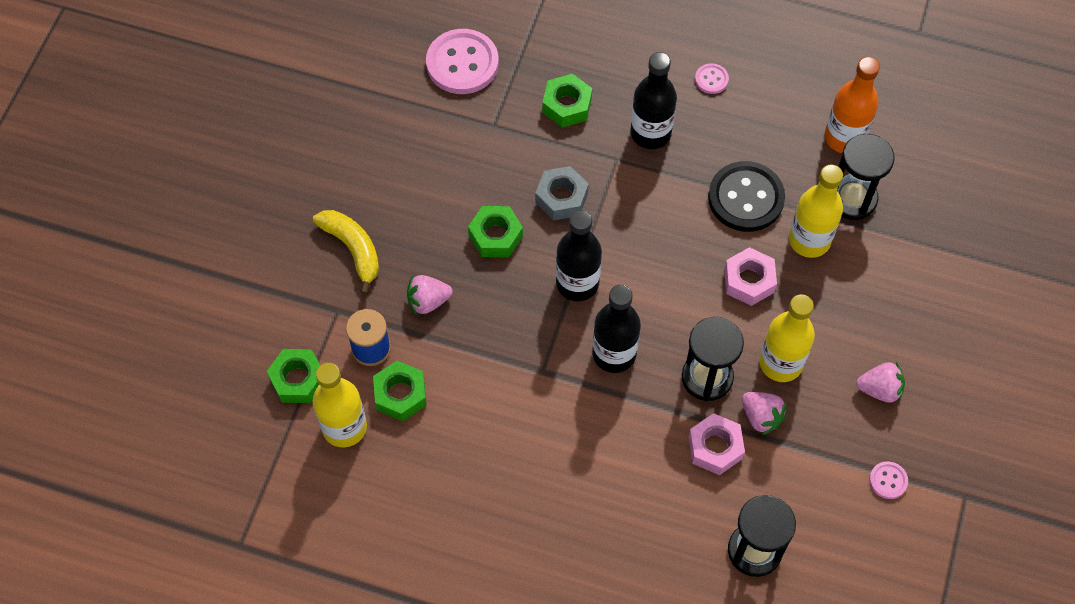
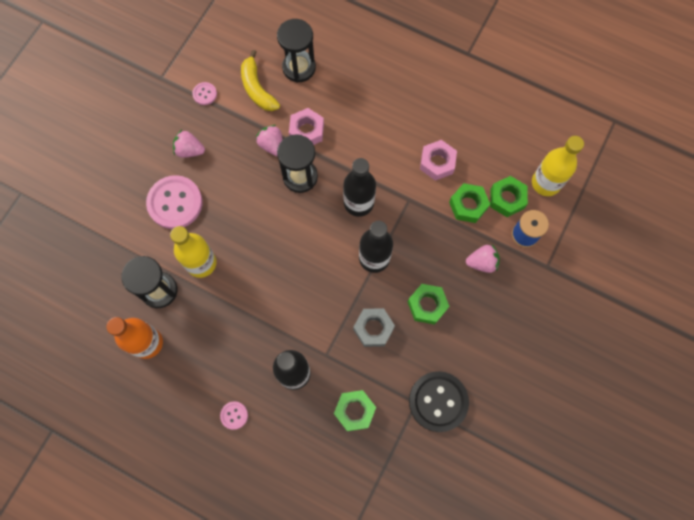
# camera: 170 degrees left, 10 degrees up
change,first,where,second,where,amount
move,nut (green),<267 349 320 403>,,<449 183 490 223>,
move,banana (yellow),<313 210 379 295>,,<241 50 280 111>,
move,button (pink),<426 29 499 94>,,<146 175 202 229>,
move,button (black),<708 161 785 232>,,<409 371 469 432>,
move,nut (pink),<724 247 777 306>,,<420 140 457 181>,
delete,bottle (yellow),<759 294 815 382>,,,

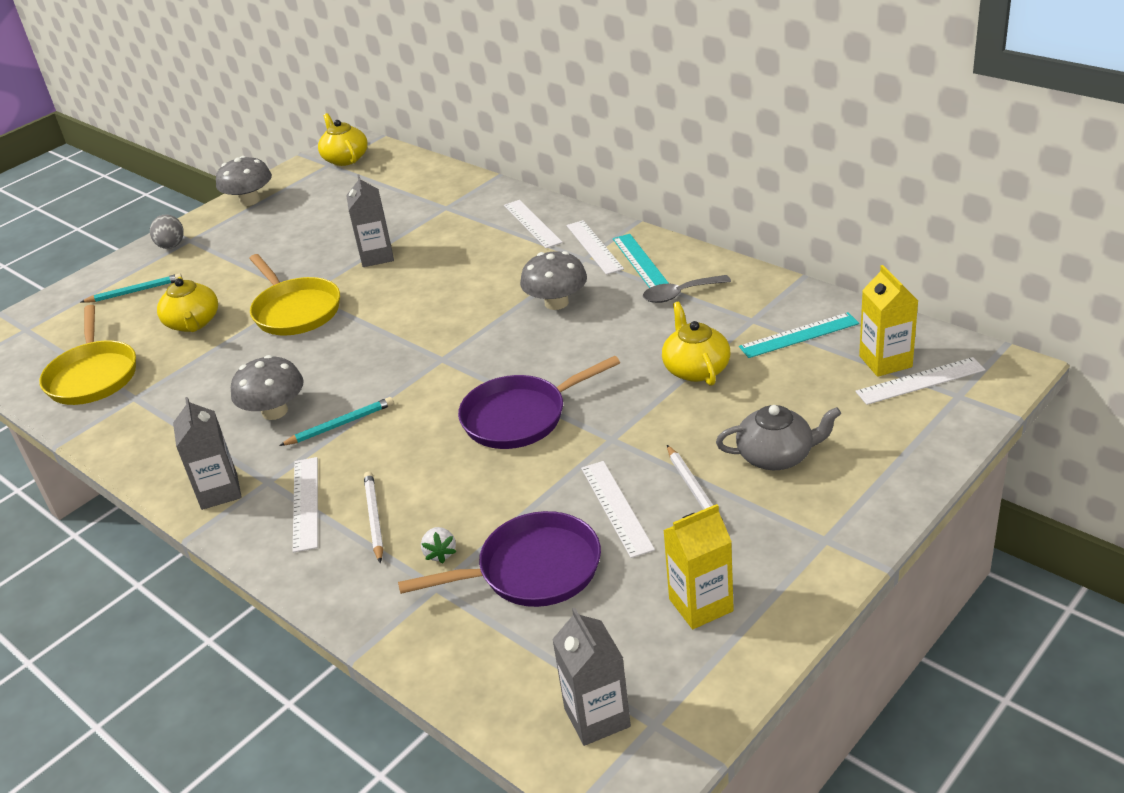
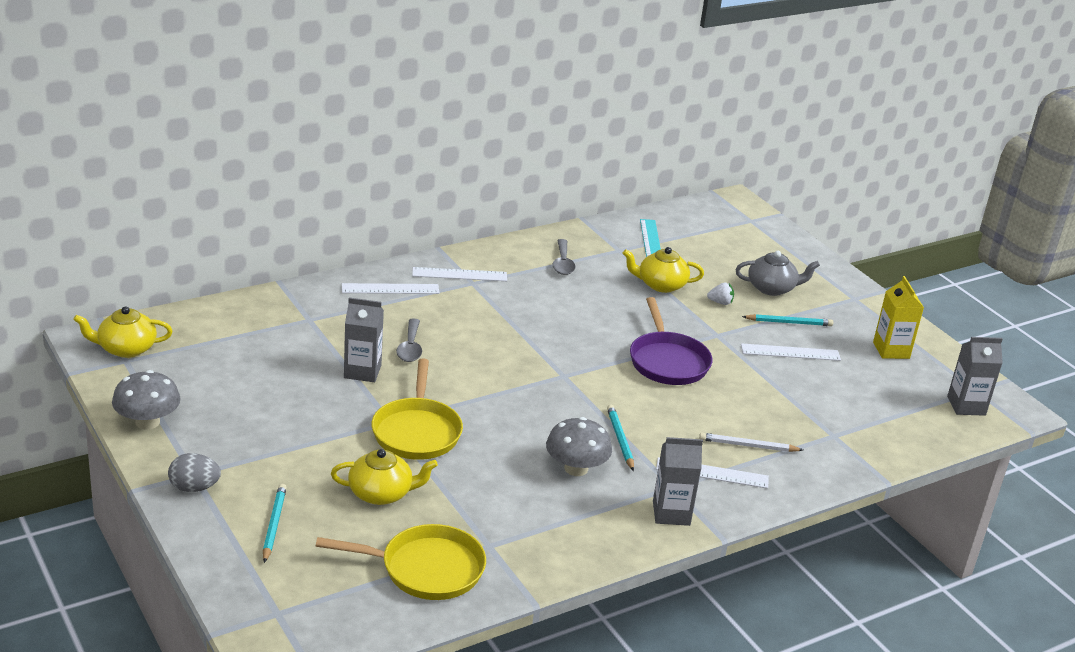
# camera: 80 degrees left, 5 degrees down
change,first,where,second,where,amount
rotate,pan (yellow),<249 254 340 336>,,<372 358 463 460>,105 degrees clockwise
delete,pan (purple),<398 511 601 607>,,,
move,strawberry (white),<421 527 456 563>,,<707 283 734 305>,
delete,mushroom (grey),<520 251 587 310>,,,
delete,ruler (turquoise),<613 234 669 288>,,,
recolor,pencil (white),<667 445 726 527>,pencil (turquoise),<742 314 833 326>,
rotate,teapot (grey),<716 405 841 470>,,<735 251 820 296>,75 degrees clockwise
delete,ruler (white),<855 357 985 405>,,,
delete,carton (yellow),<859 265 918 377>,,,
insert,,,spoon (grey),<396 319 422 362>,

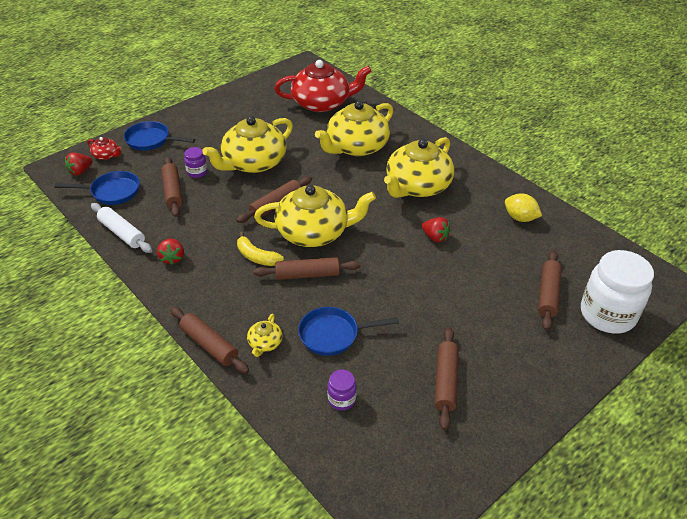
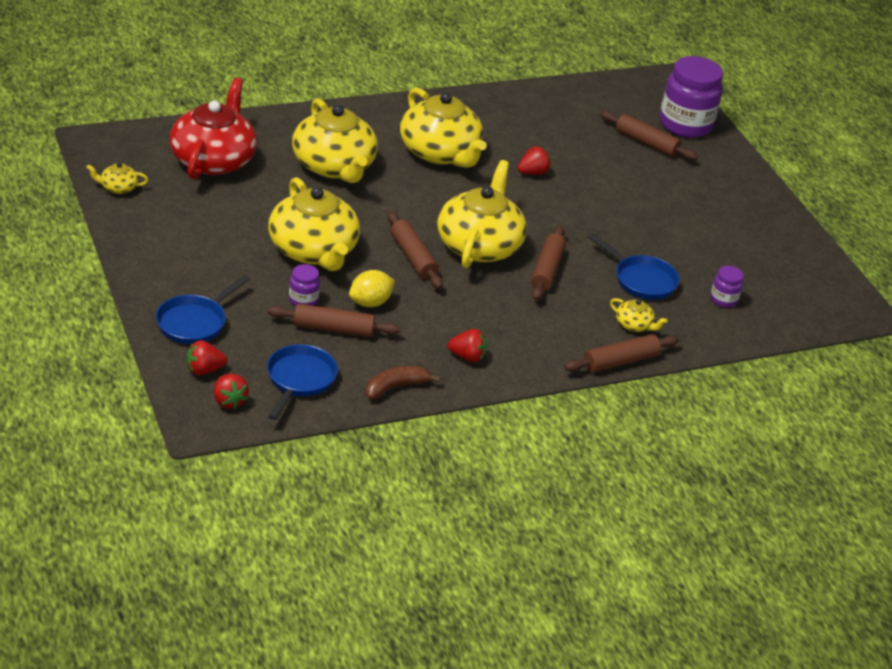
# camera: 75 degrees left, 5 degrees down
change,first,where,second,where,amount
replace,teapot (red),<87 137 122 160>,strawberry (red),<187 340 227 375>,
replace,rolling pin (white),<91 203 152 253>,banana (brown),<366 366 440 399>,
delete,banana (yellow),<237 232 284 266>,,,
rotate,pan (blue),<298 307 399 356>,,<588 233 680 300>,60 degrees counterclockwise
delete,rolling pin (brown),<435 327 459 430>,,,
move,lemon (yellow),<505 193 542 222>,,<349 270 395 307>,
recolor,jar (white),<581 250 654 334>,jar (purple),<660 56 723 138>,
insert,,,teapot (yellow),<86 162 148 194>,

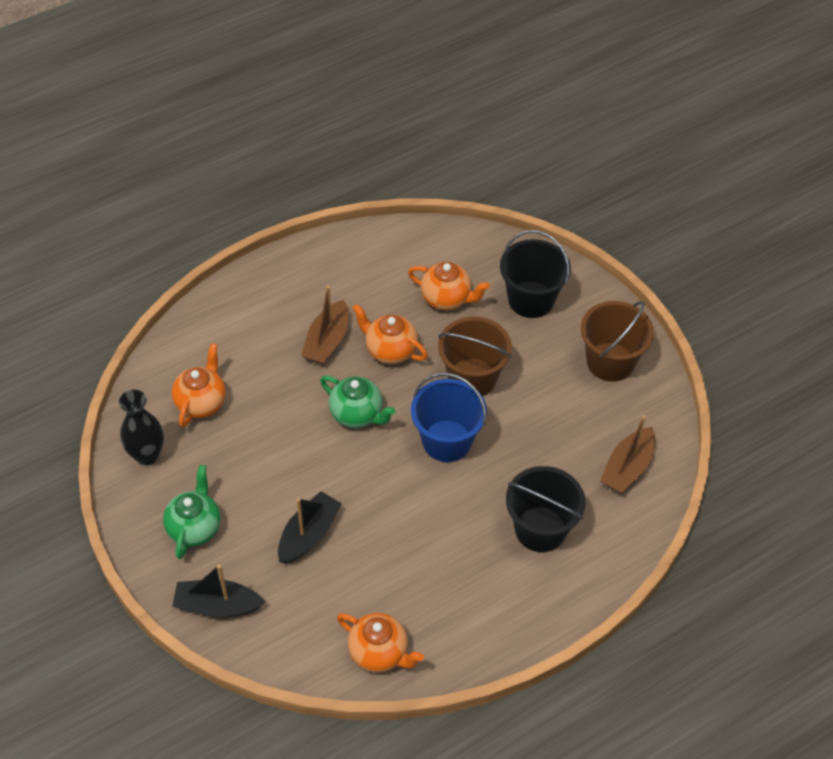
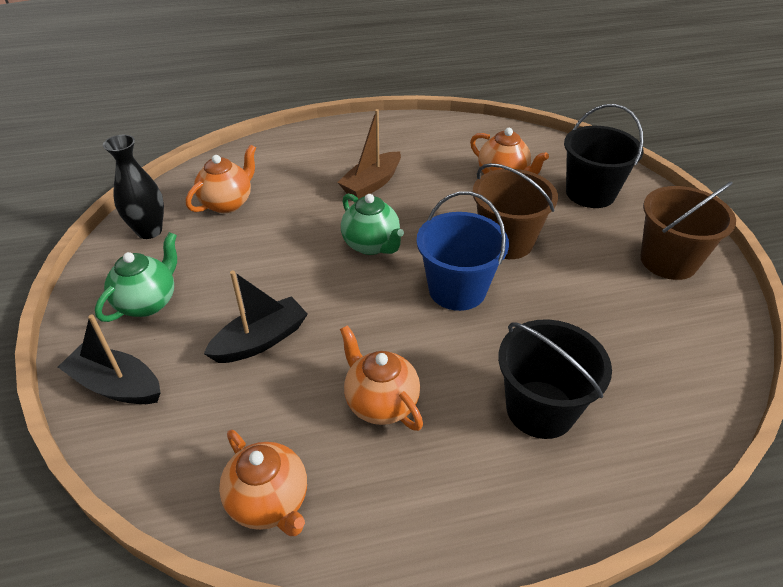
# camera: 20 degrees right, 10 degrees down
change,first,where,second,where,amount
move,teapot (orange),<353 304 428 364>,,<340 325 423 431>,
delete,boat (brown),<600 415 655 493>,,,

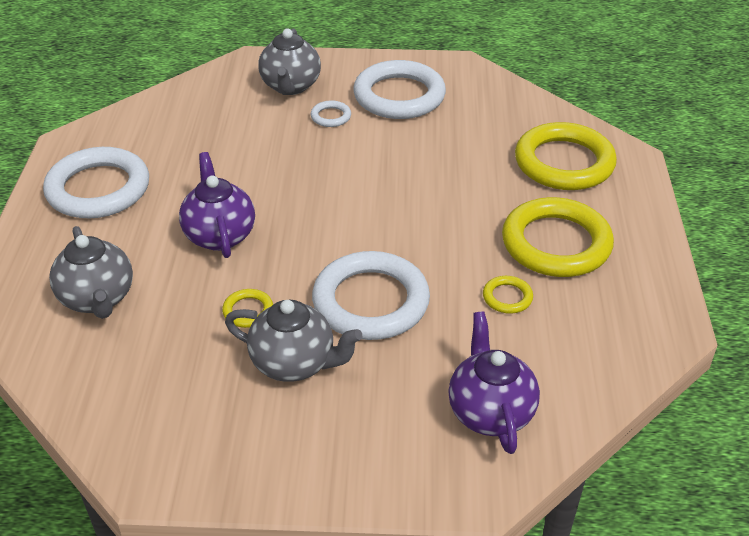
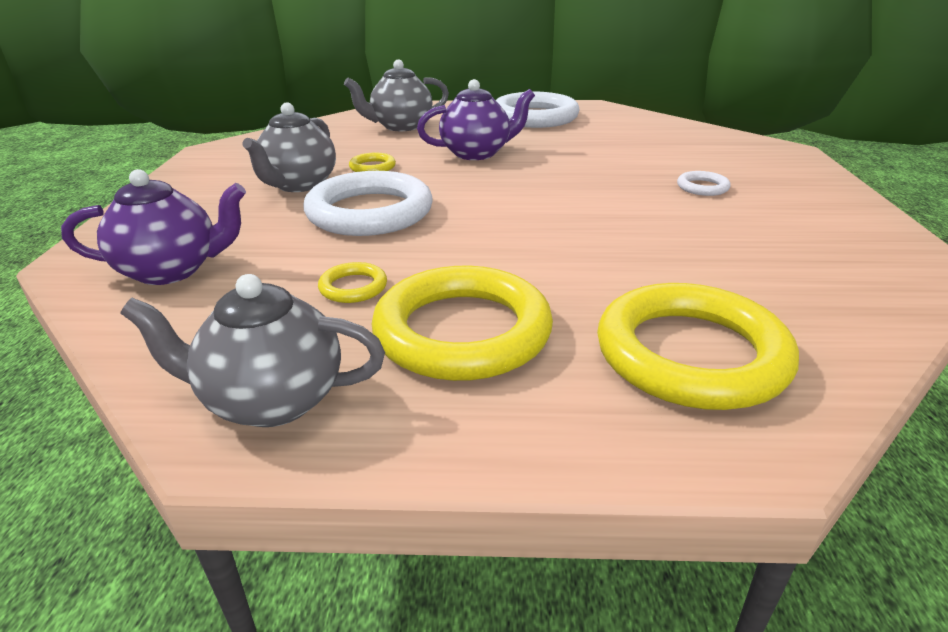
# camera: 90 degrees right, 10 degrees down
change,first,where,second,where,amount
move,teapot (grey),<258 28 321 95>,,<120 274 385 427>,
delete,ring (white),<353 60 446 119>,,,

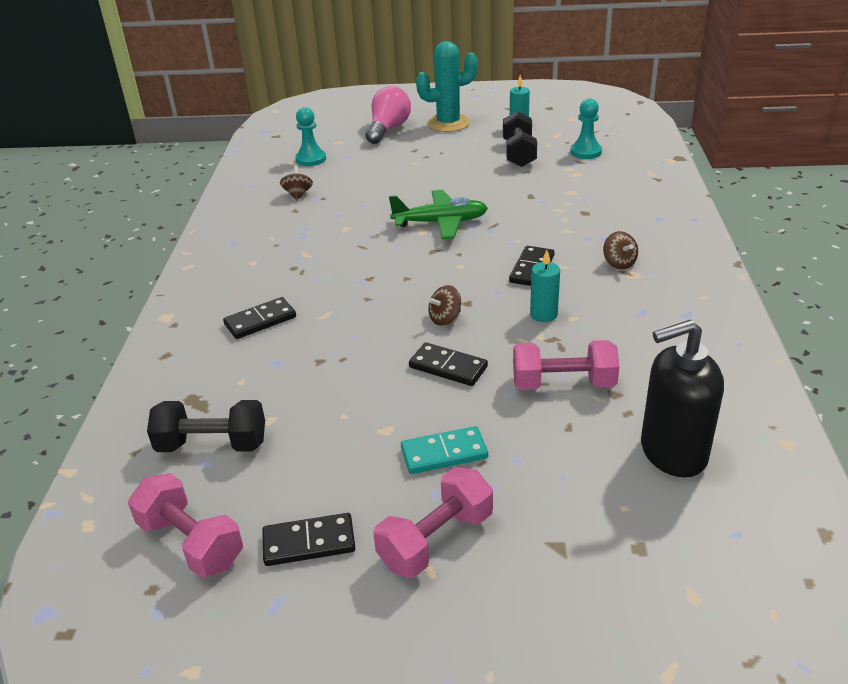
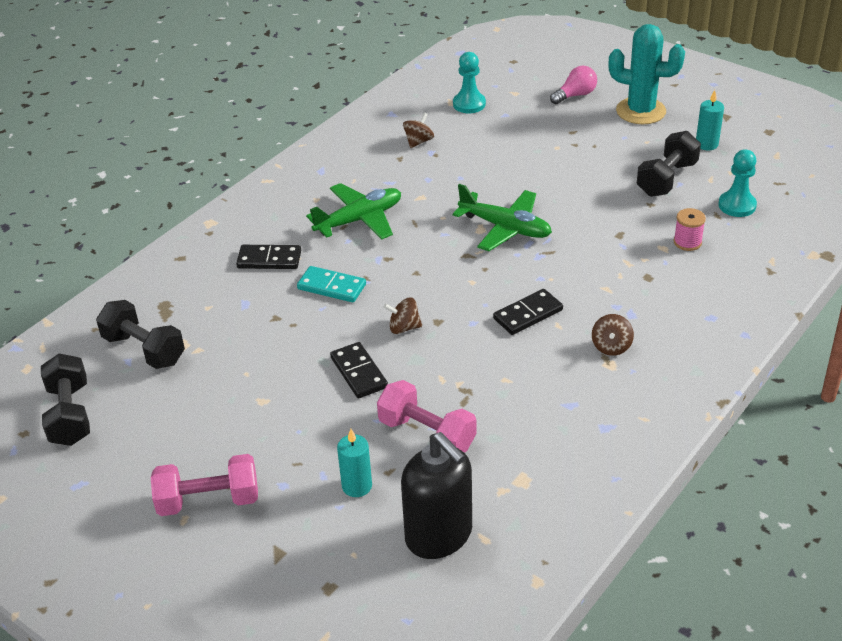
# camera: 35 degrees right, 5 degrees up
change,first,where,second,where,amount
recolor,dumbbell (pink),<128 473 243 578>,dumbbell (black),<41 354 90 446>,
delete,domino (black),<262 513 355 566>,,,
resize,light bulb (pink),<366 86 411 144>,,<550 66 597 104>,x0.65
move,domino (turquoise),<401 426 488 474>,,<297 266 366 302>,
move,candle (turquoise),<530 250 560 322>,,<337 429 372 497>,
rotate,soap dispenser (black),<641 320 724 478>,,<401 432 472 559>,150 degrees counterclockwise
insert,,,plane (green),<306 183 401 239>,
insert,,,spool (pink),<674 208 706 251>,

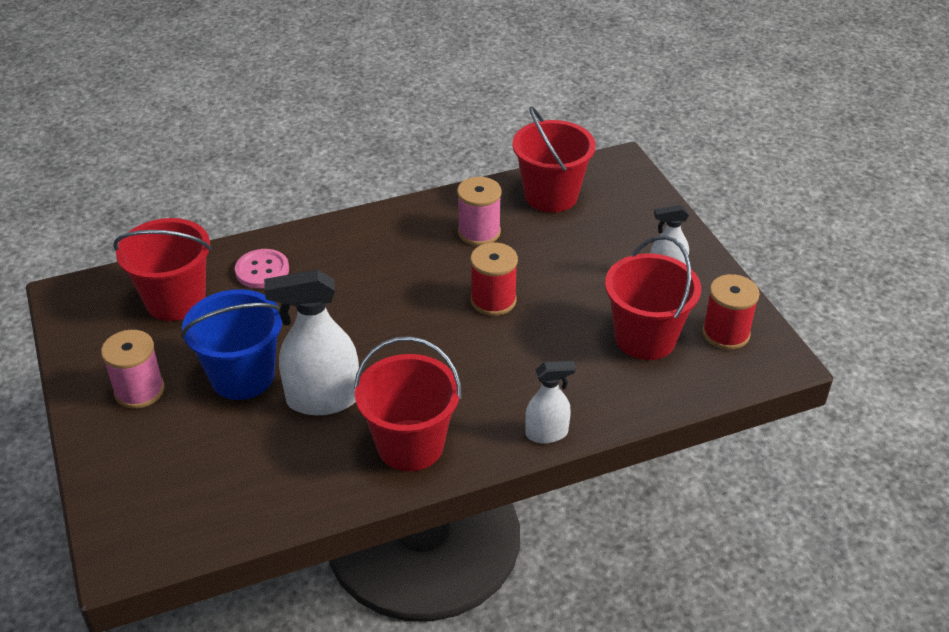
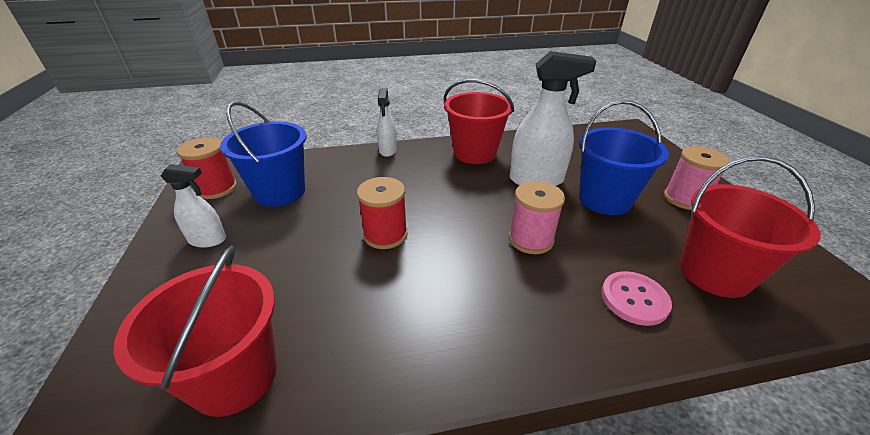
# camera: 170 degrees left, 5 degrees down
change,first,where,second,where,amount
move,spool (pink),<457 177 502 246>,,<509 181 565 254>,
rotate,spray bottle (white),<525 361 576 443>,,<377 88 397 157>,90 degrees counterclockwise
recolor,bucket (red),<605 235 701 360>,bucket (blue),<220 101 307 207>,

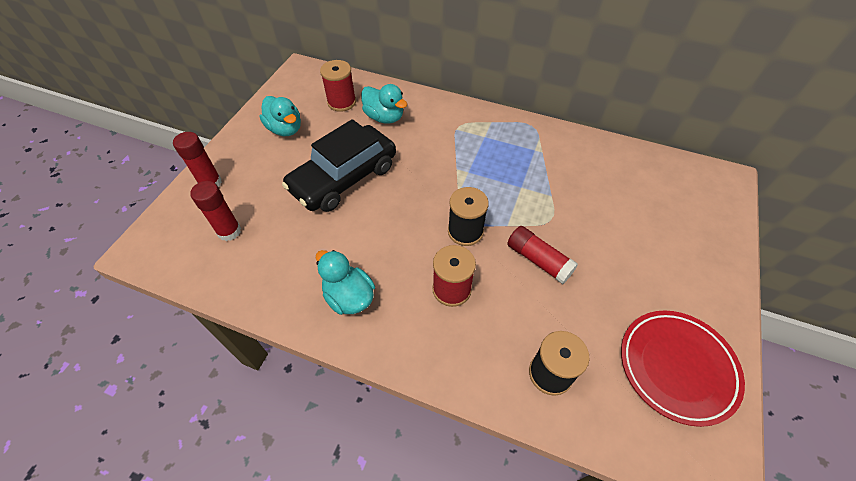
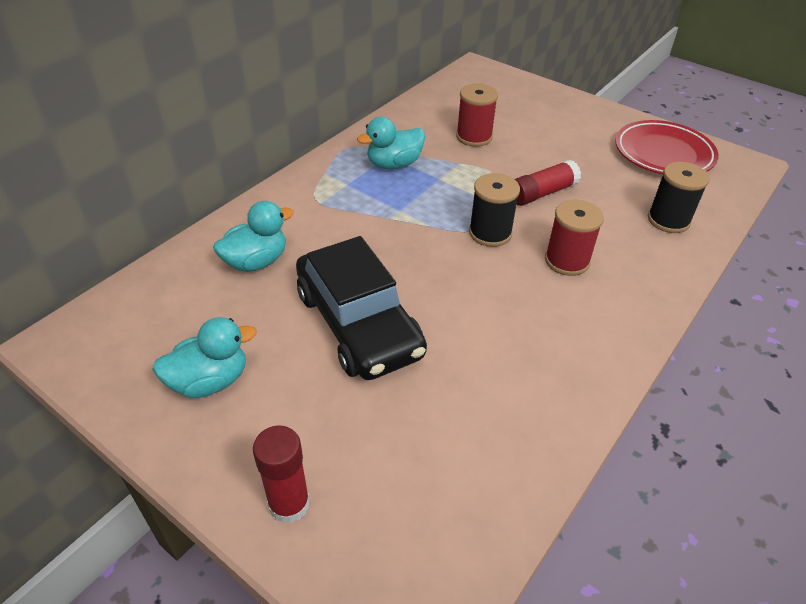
# camera: 75 degrees left, 10 degrees down
change,first,where,second,where,amount
delete,glue stick (red),<190 181 241 241>,,,
move,duck (turquoise),<316 250 375 315>,,<357 117 425 169>,
move,spool (red),<320 60 356 112>,,<456 84 498 147>,

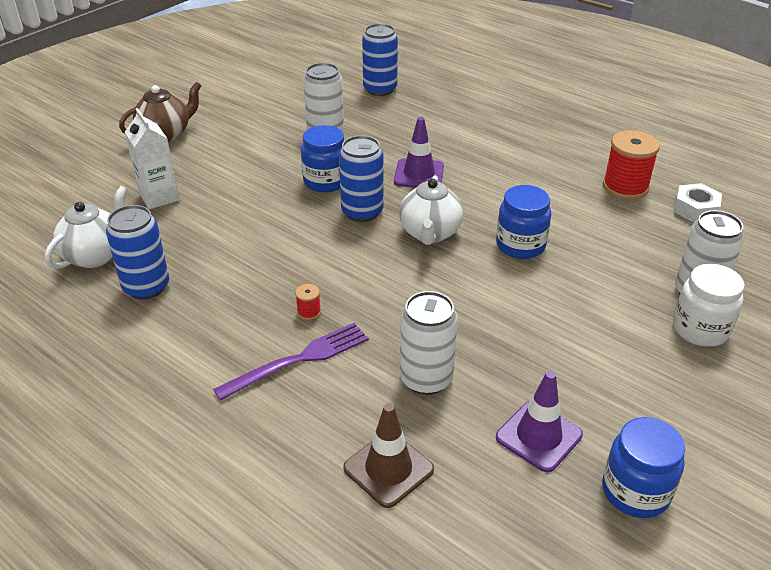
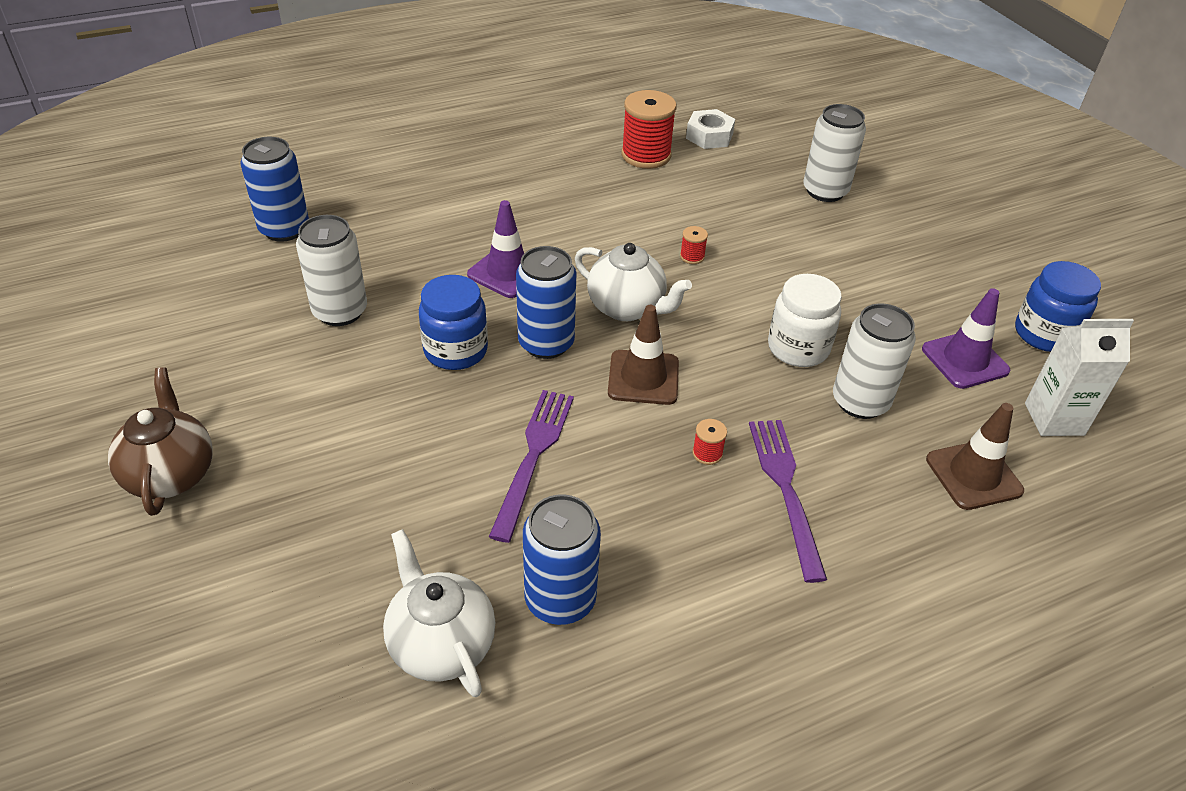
# camera: 65 degrees left, 5 degrees up
change,first,where,second,where,amount
move,carton (white),<125 108 179 209>,,<1025 319 1134 436>,
replace,jar (blue),<496 185 551 259>,spool (red),<680 226 708 264>,
move,jar (white),<673 264 745 347>,,<768 274 842 367>,
insert,,,fork (purple),<489 390 574 543>,
insert,,,traffic cone (brown),<608 305 679 405>,

